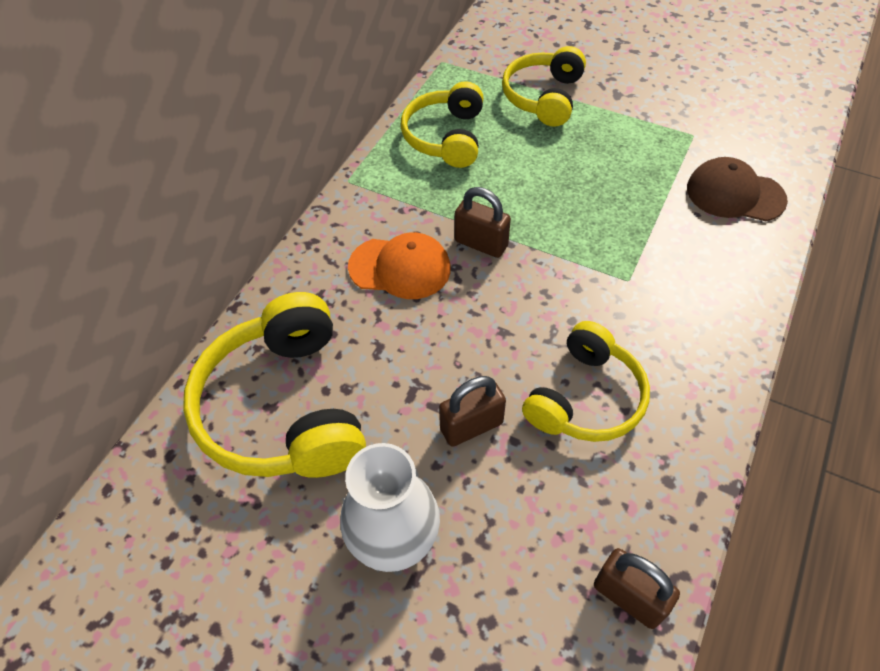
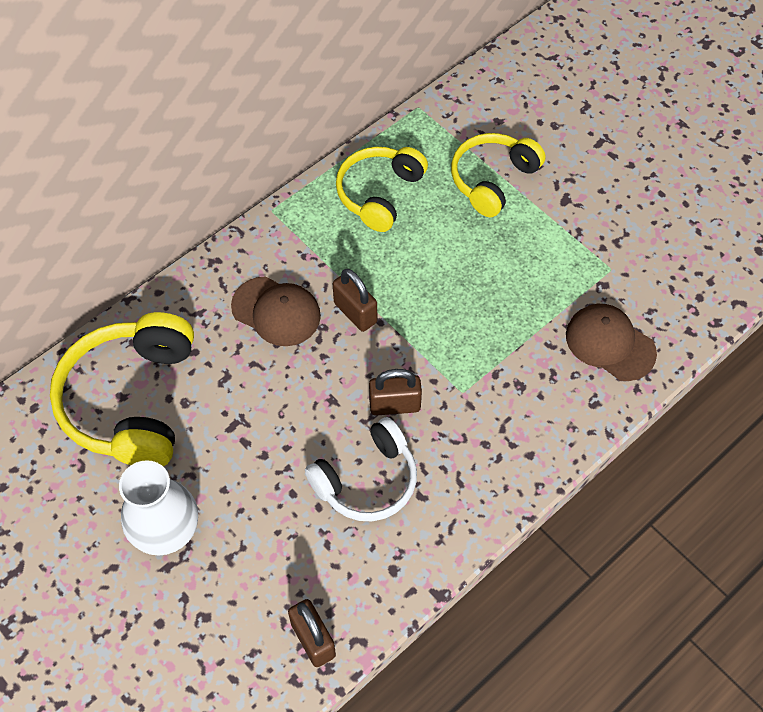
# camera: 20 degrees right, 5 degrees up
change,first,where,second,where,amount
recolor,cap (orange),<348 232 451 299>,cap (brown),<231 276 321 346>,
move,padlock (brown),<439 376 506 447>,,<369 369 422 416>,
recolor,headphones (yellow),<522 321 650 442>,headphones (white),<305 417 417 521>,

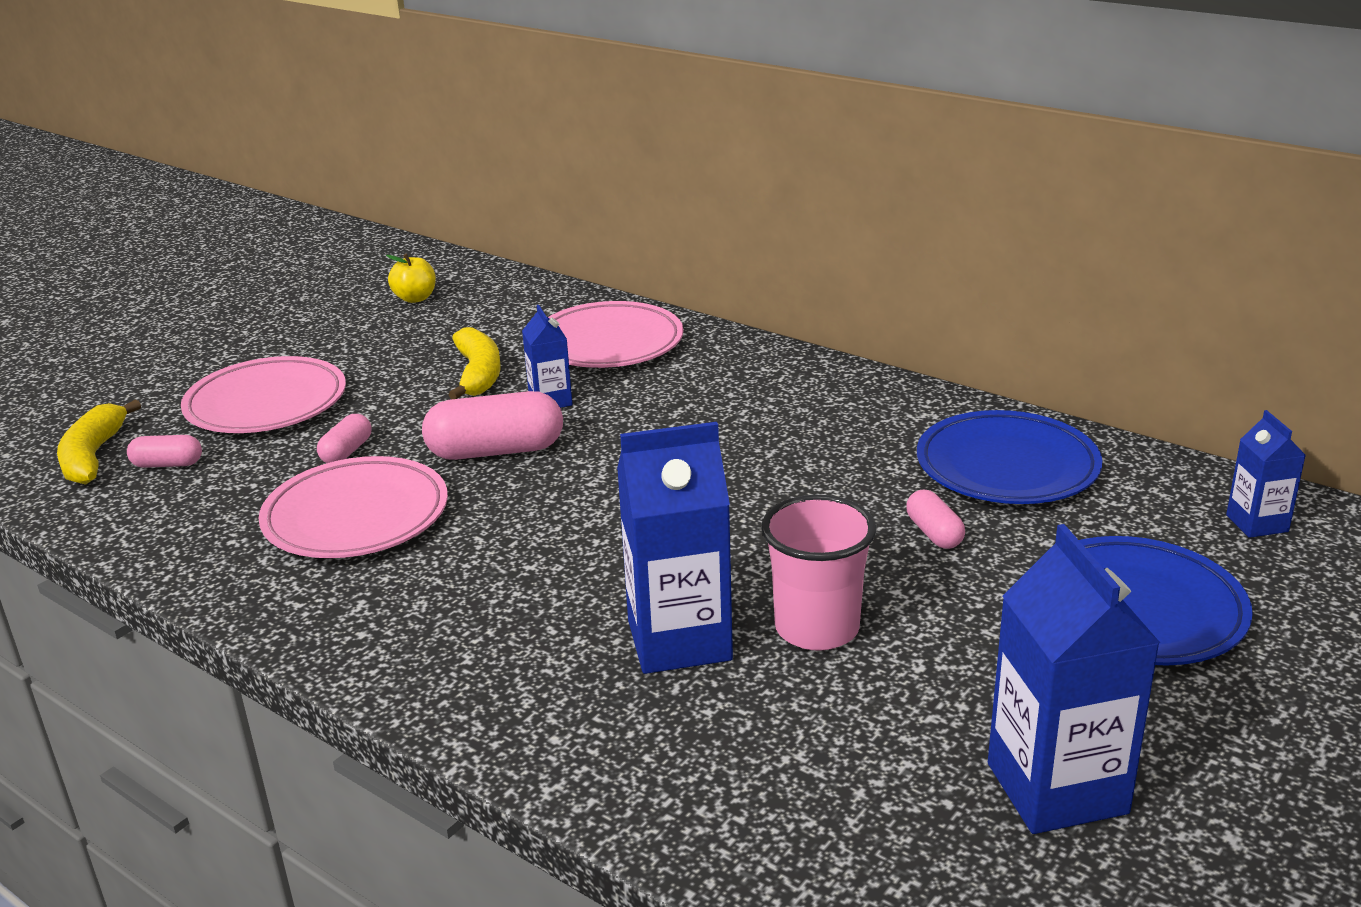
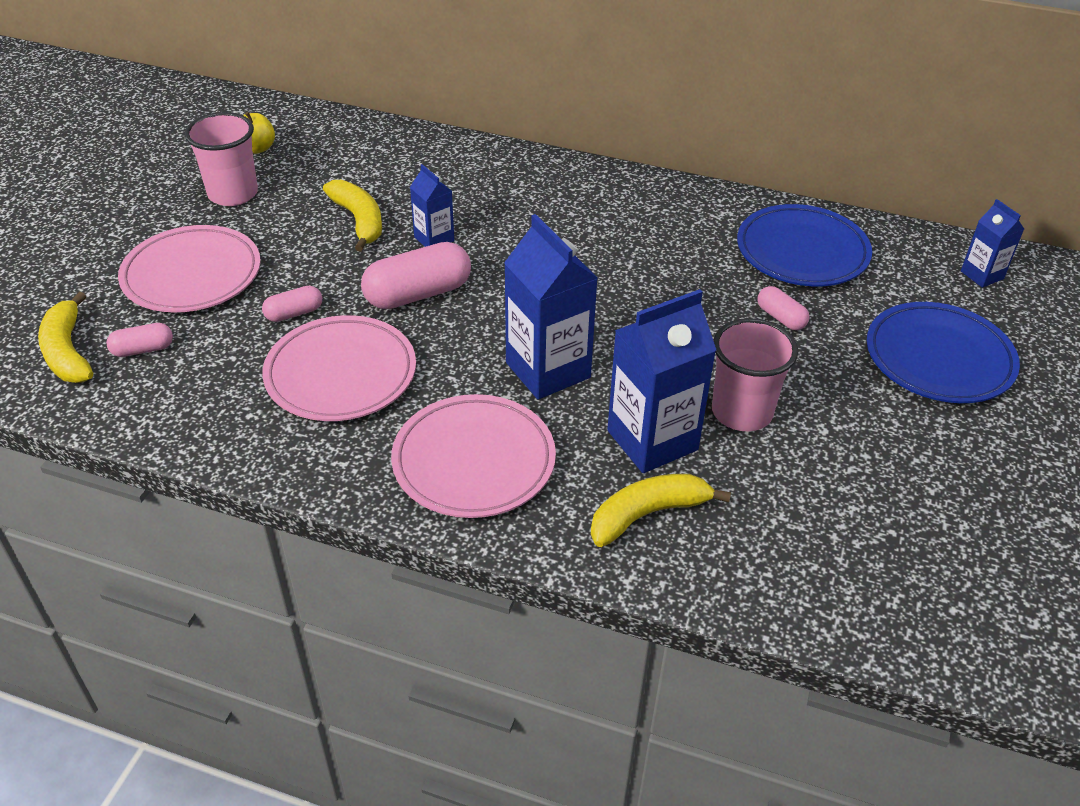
# camera: 20 degrees left, 15 degrees up
change,first,where,second,where,amount
rotate,capsule (pink),<317 414 372 463>,,<262 286 322 322>,60 degrees clockwise
move,plate (pink),<548 301 683 368>,,<391 394 556 518>,
move,carton (blue),<988 524 1160 834>,,<504 214 598 399>,
insert,,,cup (pink),<185 112 258 206>,
insert,,,banana (yellow),<591 474 731 547>,

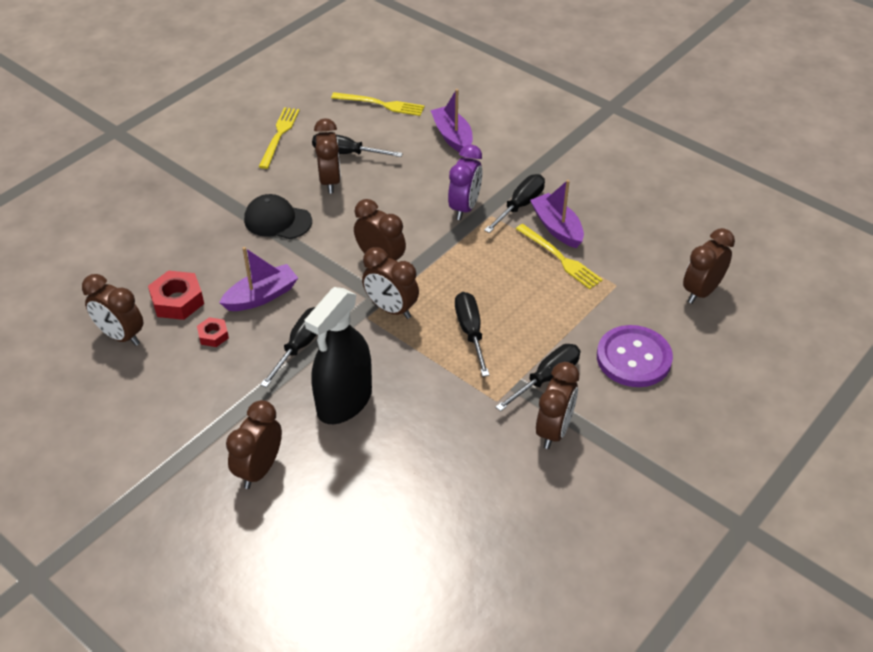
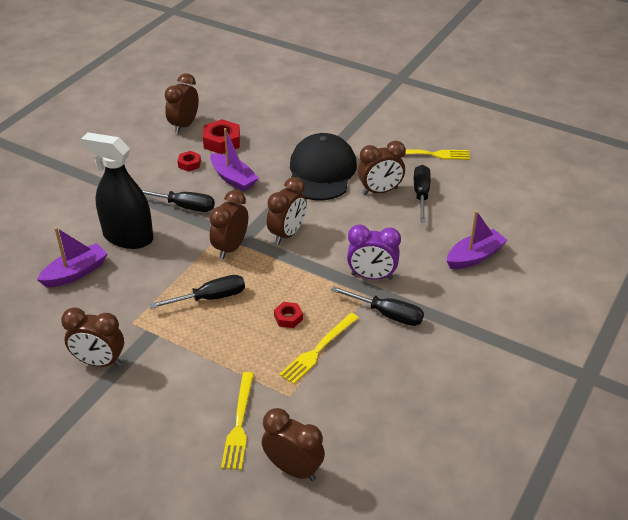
# camera: 80 degrees right, 5 degrees down
change,first,where,second,where,amount
delete,clock (brown),<226 400 282 489>,,,
resize,cap (black),<244 194 312 239>,,<290 133 357 200>,x1.58
move,fork (yellow),<331 92 425 116>,,<221 372 254 470>,
delete,screwdriver (black),<496 344 580 411>,,,
move,boat (purple),<530 180 584 248>,,<37 227 107 287>,
delete,button (purple),<597 325 673 387>,,,
insert,,,nut (red),<274 302 303 328>,

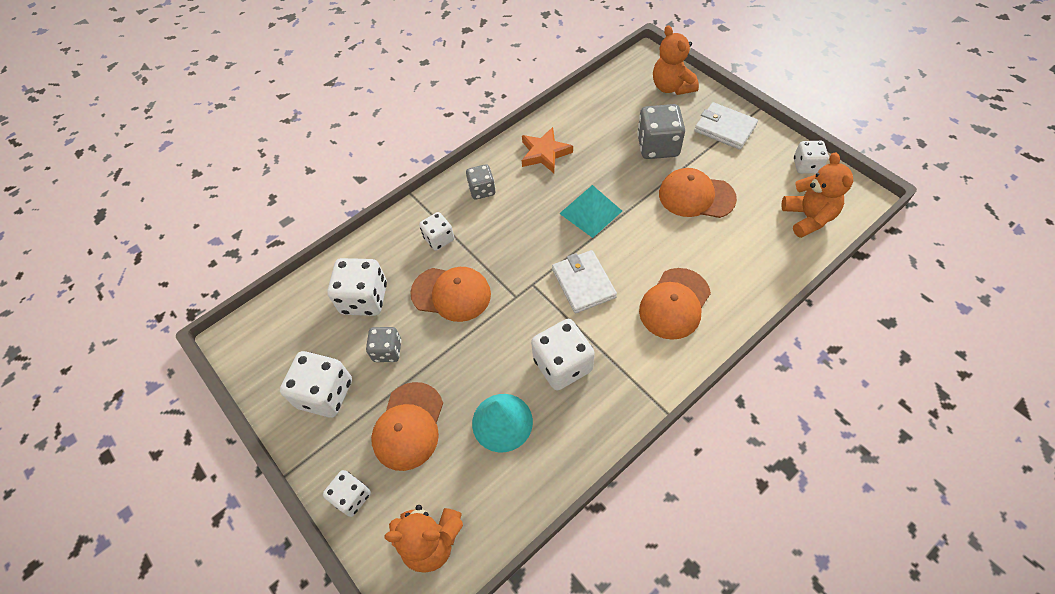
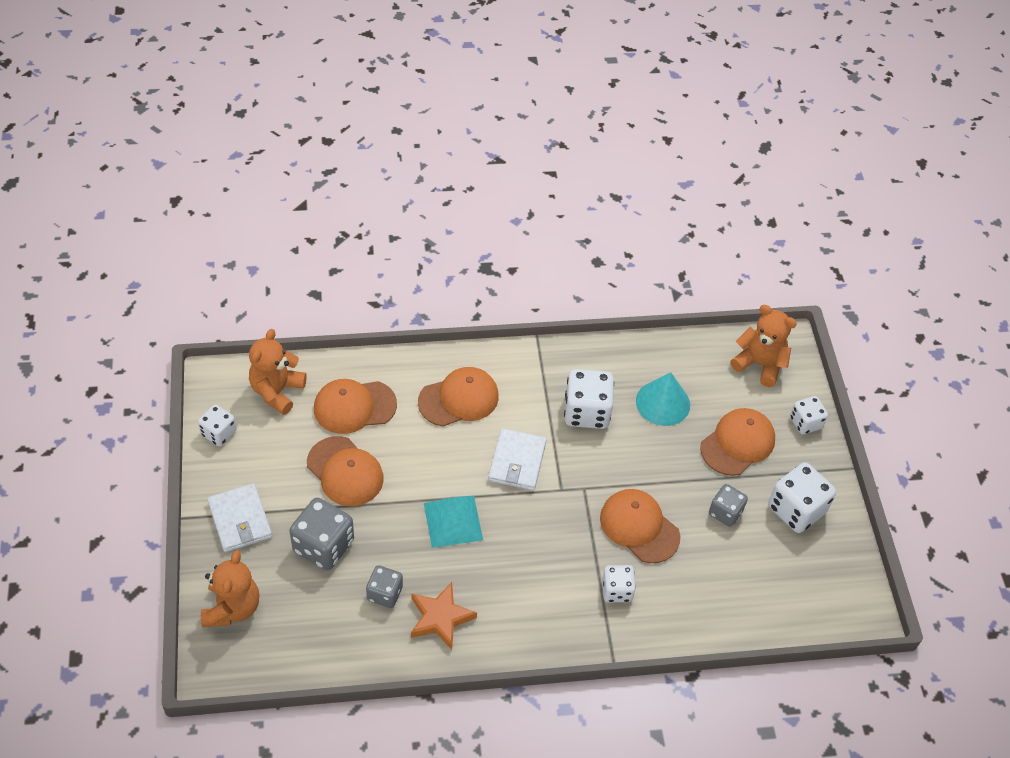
# camera: 155 degrees left, 5 degrees down
change,first,where,second,where,amount
delete,dice (white),<327 258 387 316>,,,
move,dice (grey),<466 164 496 200>,,<366 565 403 608>,
insert,,,cap (orange),<314 379 397 434>,

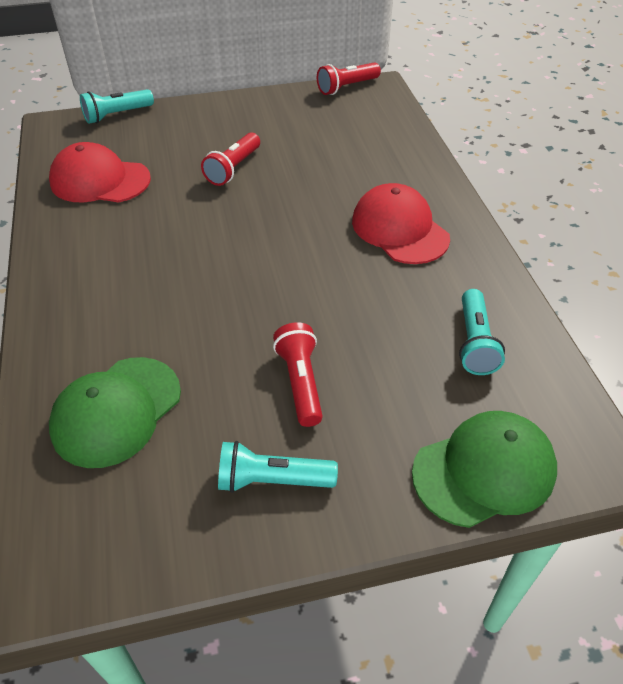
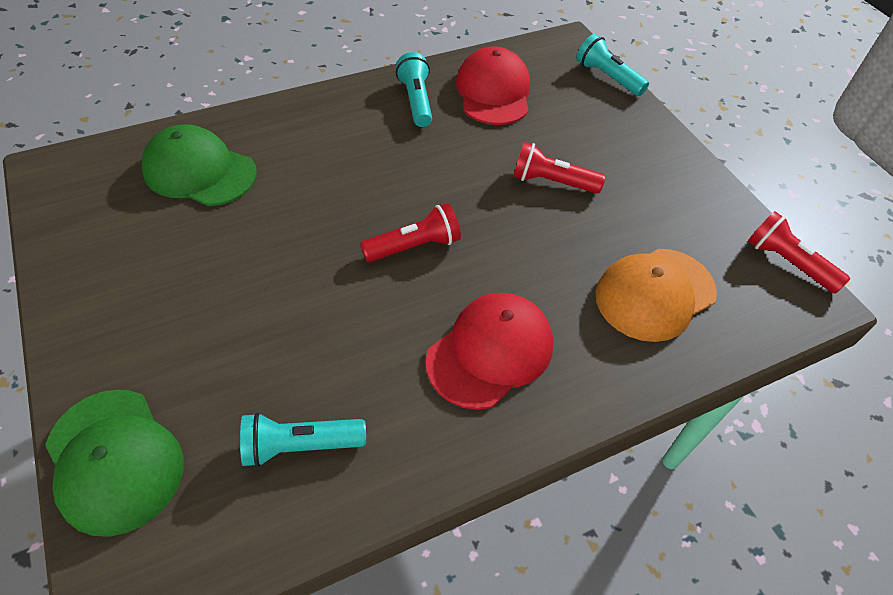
# camera: 75 degrees right, 5 degrees up
change,first,where,second,where,amount
move,flashlight (turquoise),<218 441 338 493>,,<396 52 432 127>,
move,flashlight (red),<273 322 323 427>,,<360 203 461 262>,
insert,,,cap (orange),<595 249 717 342>,

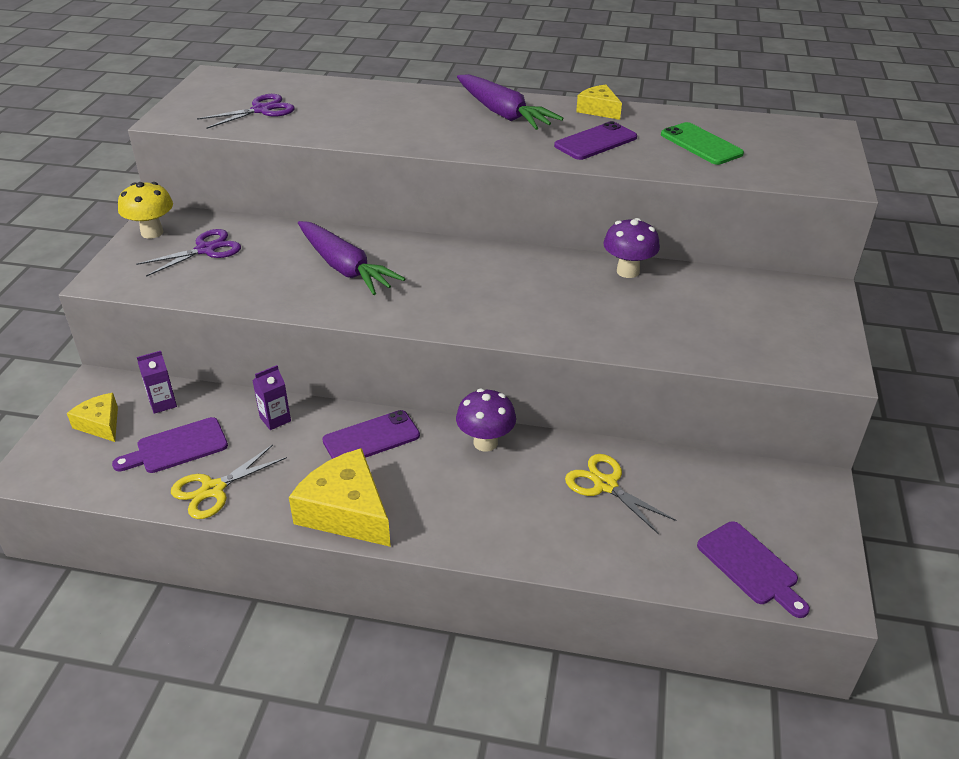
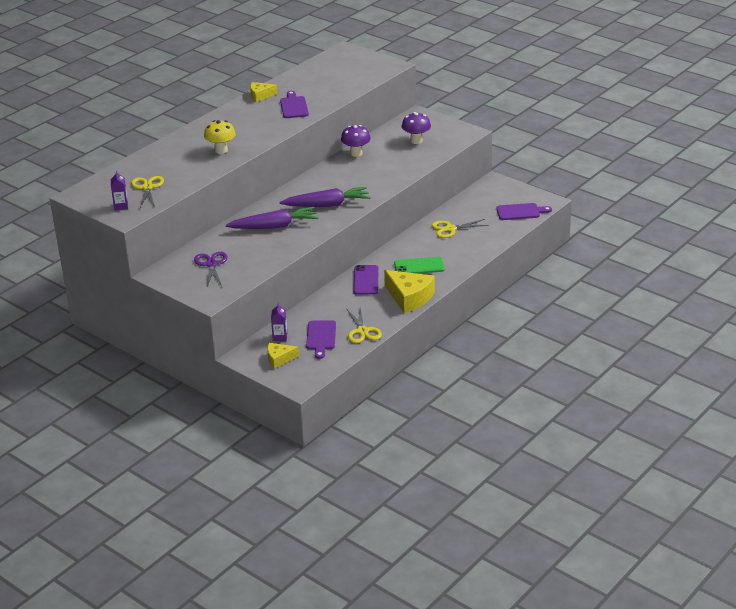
# camera: 60 degrees left, 5 degrees down
change,first,where,second,where,amount
move,mushroom (yellow),<118 182 173 239>,,<204 120 236 154>,
recolor,scissors (purple),<197 94 295 129>,scissors (yellow),<131 176 164 208>,
move,carton (purple),<252 365 291 430>,,<111 171 128 210>,
rotate,cheese (yellow),<289 448 391 547>,,<384 270 435 313>,120 degrees counterclockwise
move,mushroom (purple),<456 389 516 451>,,<402 112 431 144>,
move,carrot (purple),<457 74 564 130>,,<280 187 370 207>,
replace,phone (purple),<554 121 637 160>,cutting board (purple),<280 91 309 118>,
move,phone (green),<661 122 744 165>,,<394 257 445 274>,

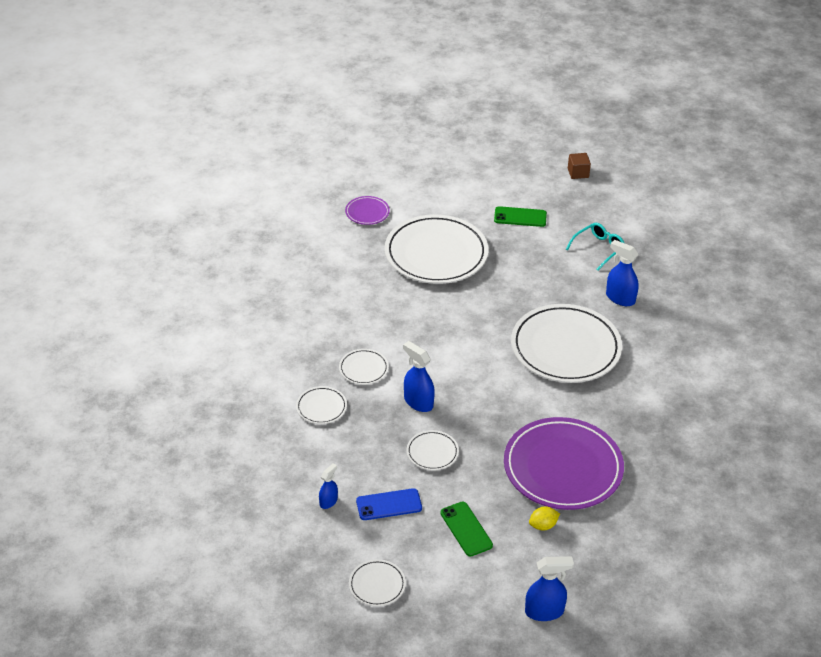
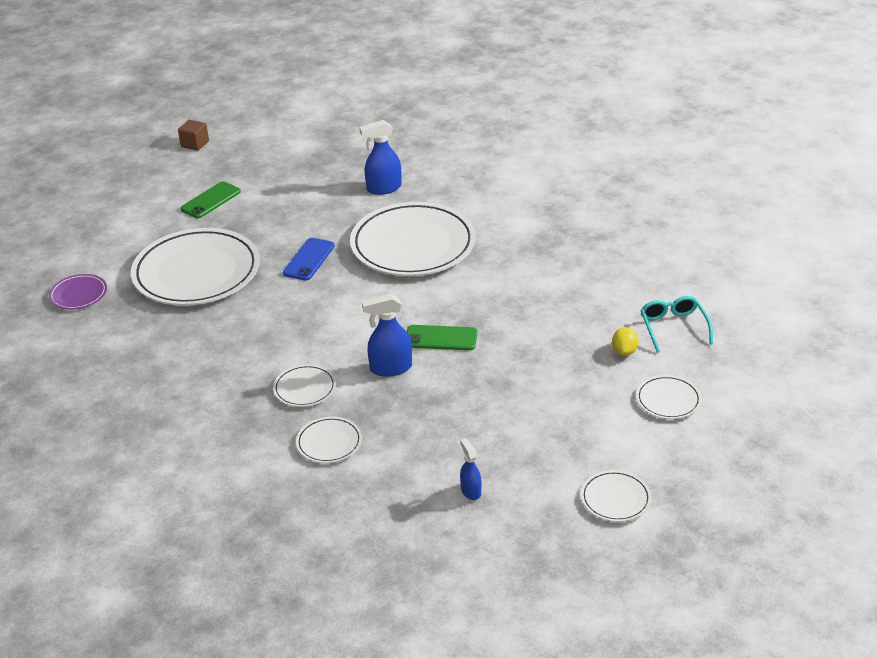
# camera: 55 degrees left, 5 degrees down
change,first,where,second,where,amount
move,phone (blue),<356 488 422 520>,,<283 238 335 281>,
move,plate (white),<407 430 459 470>,,<636 375 702 419>,
move,phone (green),<440 502 493 557>,,<407 325 477 350>,
delete,plate (purple),<504 417 624 510>,,,
delete,spray bottle (blue),<525 556 574 621>,,,
move,glasses (turquoise),<566 223 624 270>,,<640 296 713 353>,

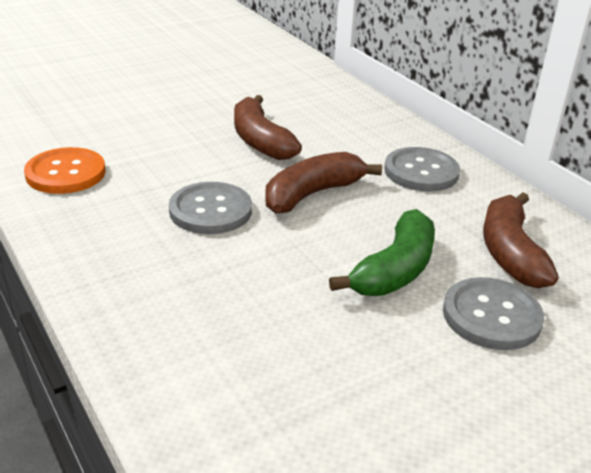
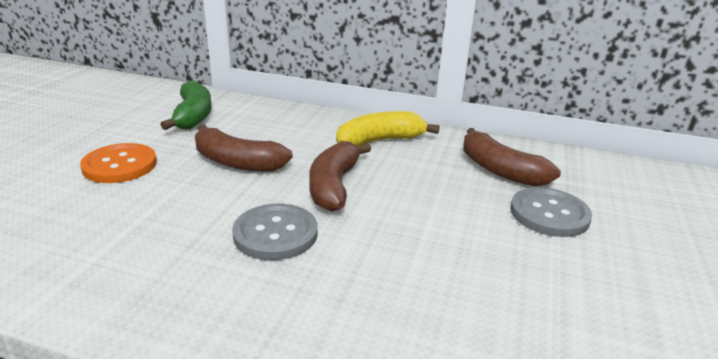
# camera: 40 degrees left, 5 degrees down
change,first,where,second,where,amount
move,button (orange),<24 147 106 194>,,<80 143 157 183>,
move,banana (green),<329 209 435 296>,,<160 80 212 130>,
replace,button (grey),<384 147 460 191>,banana (yellow),<336 111 440 146>,

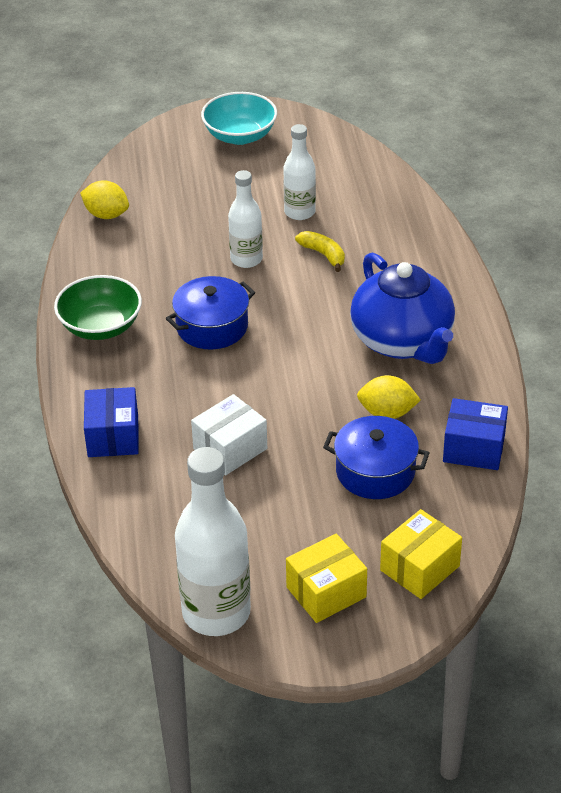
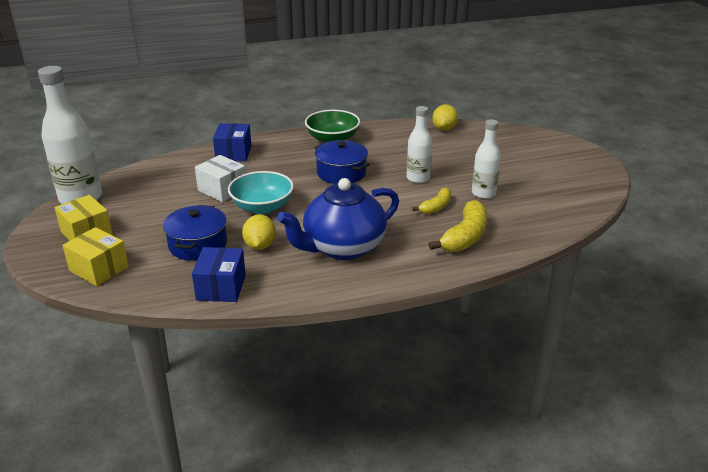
# camera: 80 degrees right, 10 degrees down
change,first,where,second,where,amount
rotate,box (blue),<84 387 139 457>,,<213 123 252 161>,75 degrees counterclockwise
move,bowl (turquoise),<201 92 277 145>,,<228 171 294 214>,
insert,,,banana (yellow),<429 200 487 252>,

